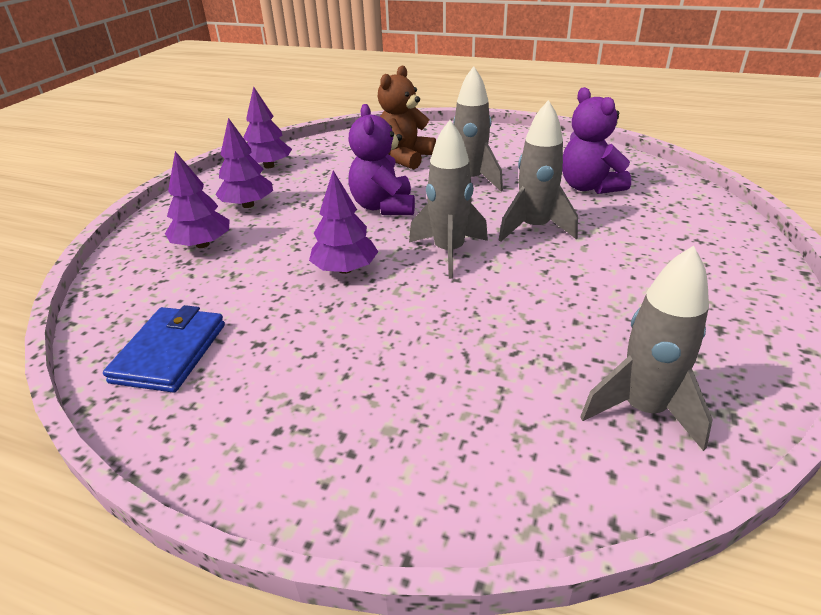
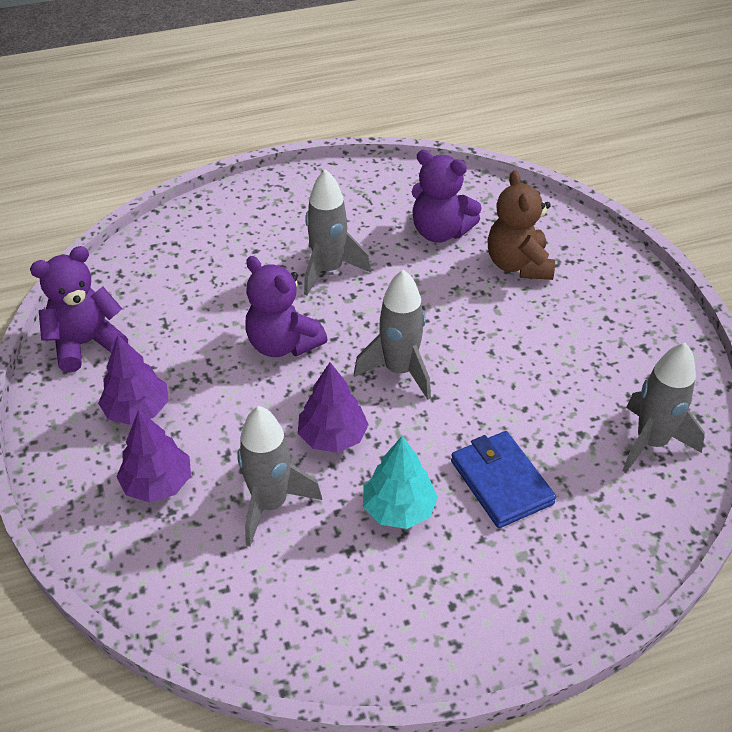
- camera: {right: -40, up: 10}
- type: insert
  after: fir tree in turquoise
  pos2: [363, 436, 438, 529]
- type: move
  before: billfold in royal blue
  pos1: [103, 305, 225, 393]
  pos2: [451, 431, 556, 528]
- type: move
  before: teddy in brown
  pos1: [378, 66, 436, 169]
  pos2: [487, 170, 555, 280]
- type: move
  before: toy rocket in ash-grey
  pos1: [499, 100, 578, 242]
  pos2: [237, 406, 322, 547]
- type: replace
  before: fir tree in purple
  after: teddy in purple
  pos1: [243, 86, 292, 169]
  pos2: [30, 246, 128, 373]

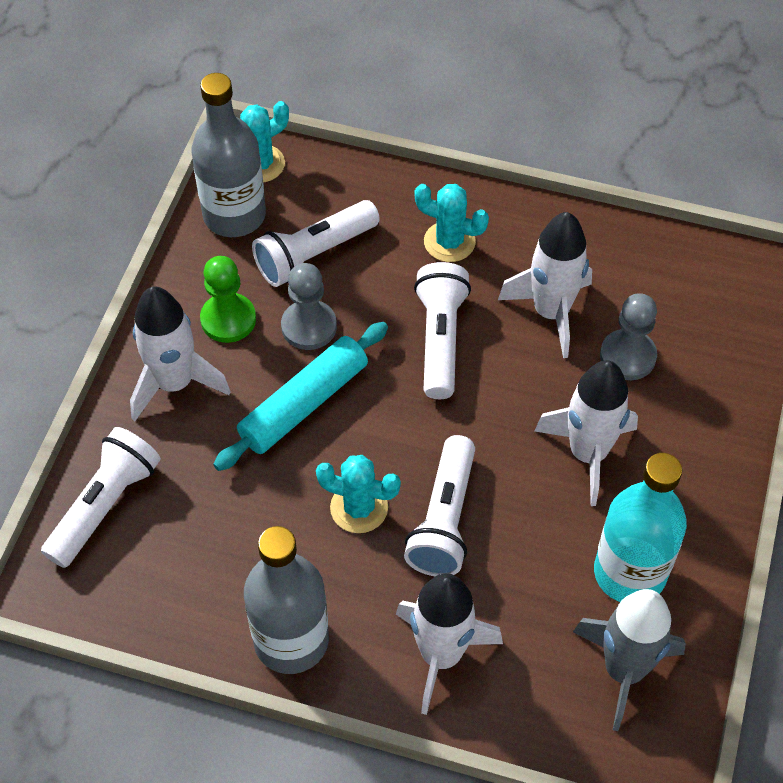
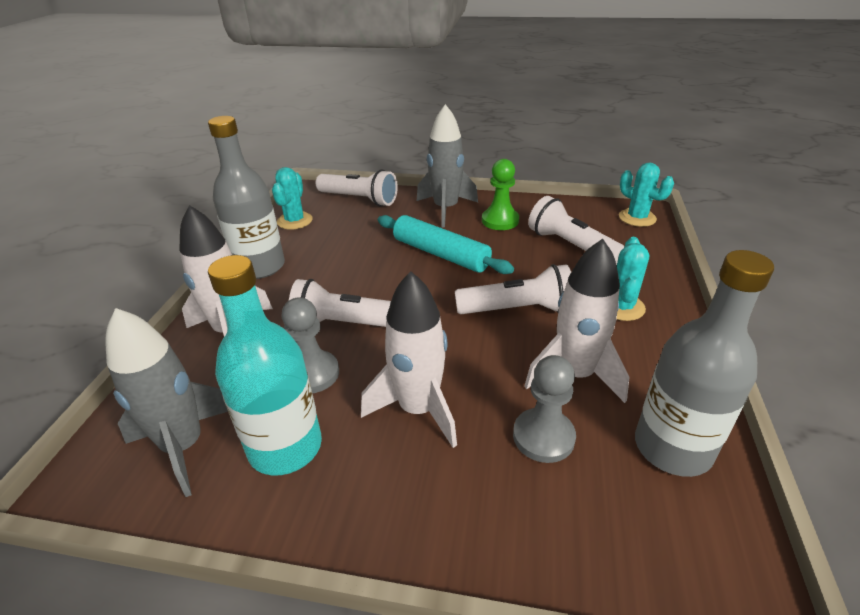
- camera: {right: 85, up: -20}
- type: move
  before: drink bottle in ash-grey
  pos1: [192, 73, 266, 237]
  pos2: [635, 250, 774, 477]
- type: move
  before: game pawn in ash-grey
  pos1: [281, 263, 337, 350]
  pos2: [281, 297, 339, 393]
- type: move
  before: cactus in turquoise
  pos1: [316, 455, 401, 533]
  pos2: [272, 167, 313, 230]
- type: recolor
  before: toy rocket in white
  after: toy rocket in ash-grey
  pos1: [130, 287, 231, 421]
  pos2: [417, 104, 478, 227]

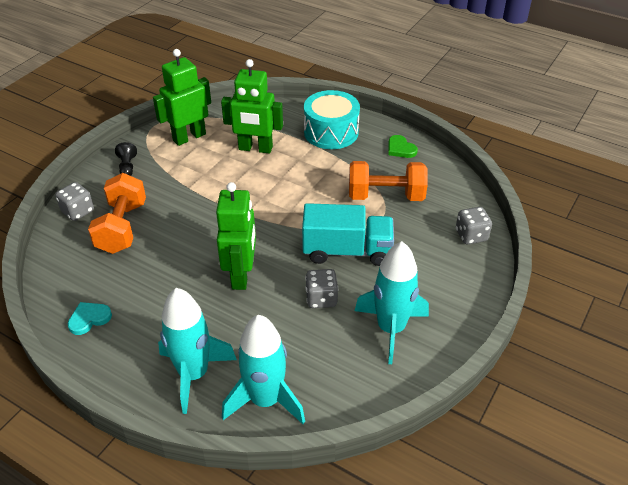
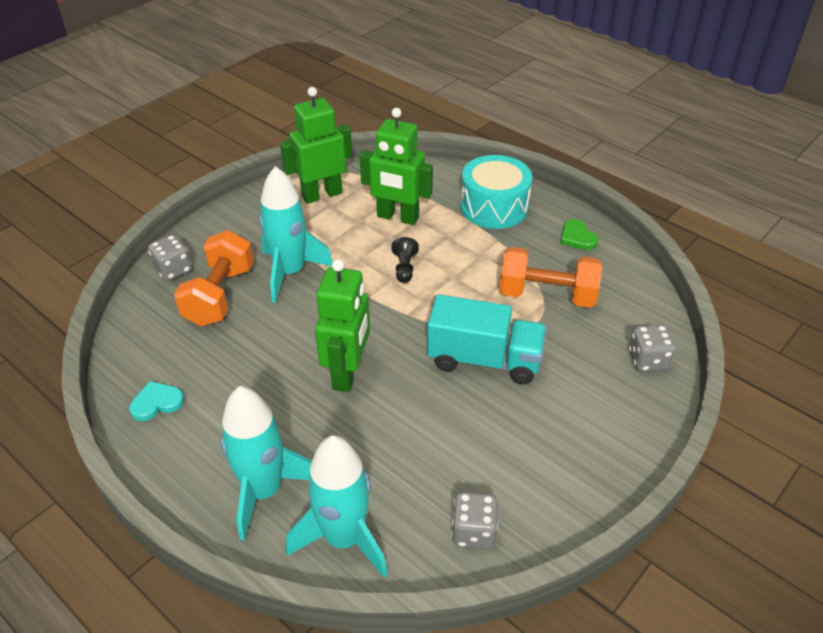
- camera: {right: 10, up: 0}
- type: move
  before: game pawn in ebony
  pos1: [115, 142, 137, 176]
  pos2: [391, 237, 419, 283]
- type: move
  before: dice in ash-grey
  pos1: [305, 269, 338, 308]
  pos2: [451, 492, 498, 549]
- type: move
  before: toy rocket in turquoise
  pos1: [355, 241, 429, 364]
  pos2: [259, 166, 333, 303]

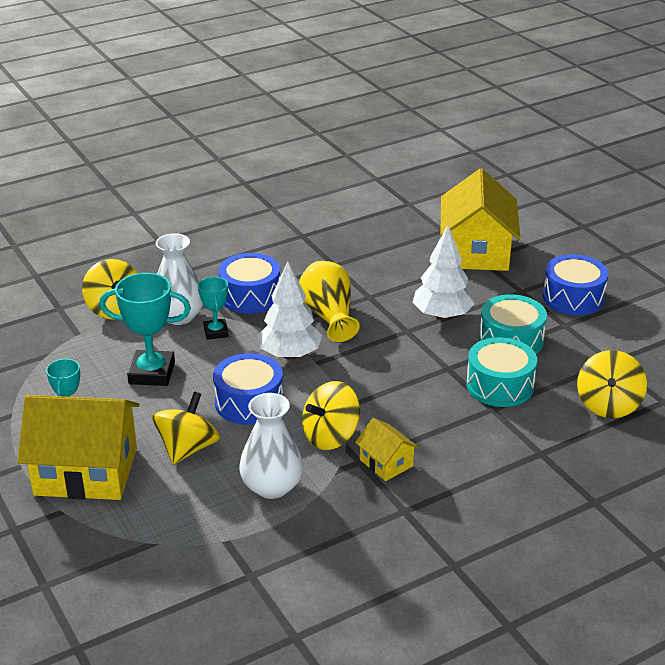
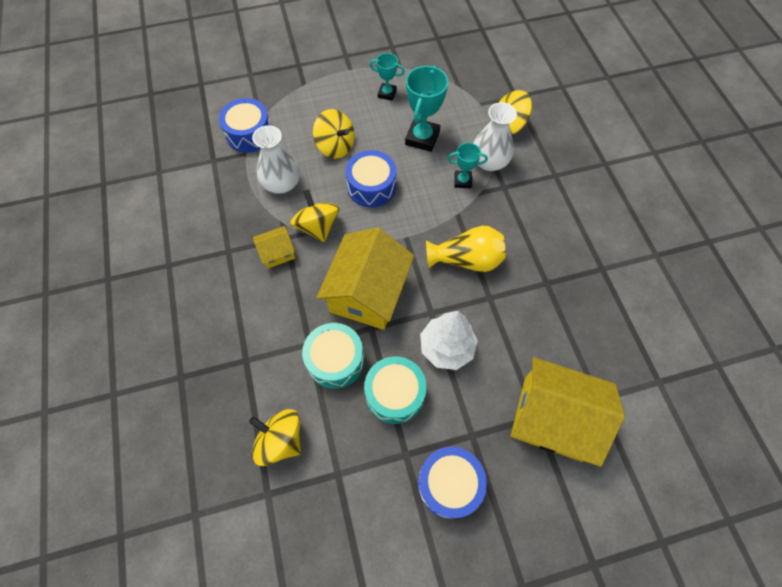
- camera: {right: 105, up: 30}
- type: delete
  before: fir tree in white
  pos1: [258, 262, 322, 360]
- type: move
  before: toy house in yellow
  pos1: [17, 395, 140, 500]
  pos2: [316, 227, 414, 330]
- type: move
  before: toy drum in royal blue
  pos1: [218, 253, 280, 313]
  pos2: [219, 98, 271, 153]

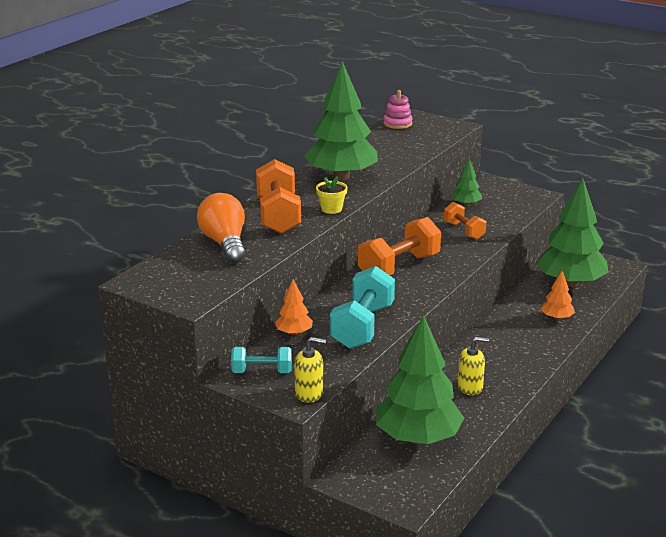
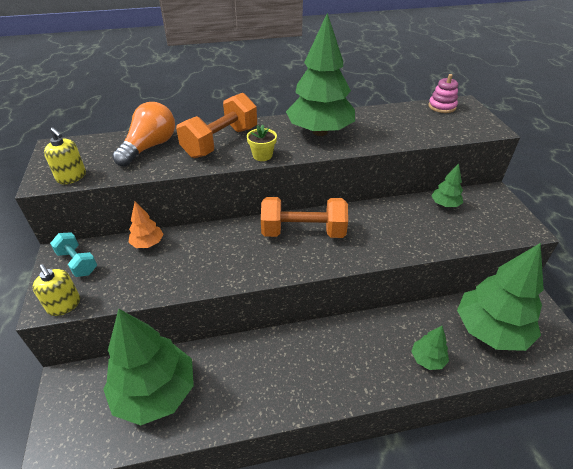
- camera: {right: 45, up: 15}
- type: delete
  before: dumbbell in turquoise
  pos1: [330, 266, 395, 349]
- type: delete
  before: dumbbell in orange
  pos1: [444, 202, 486, 239]
- type: move
  before: soap dispenser in yellow
  pos1: [457, 337, 489, 395]
  pos2: [44, 128, 86, 184]
- type: recolor
  before: fir tree in orange
  after: fir tree in emerald
  pos1: [541, 271, 575, 320]
  pos2: [411, 326, 449, 370]

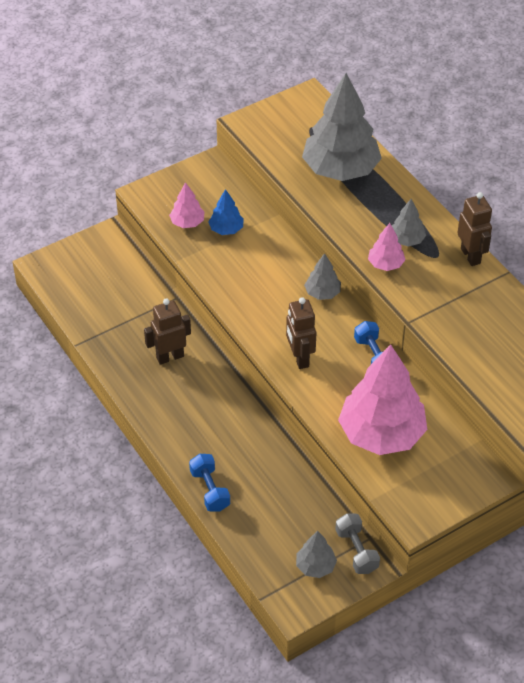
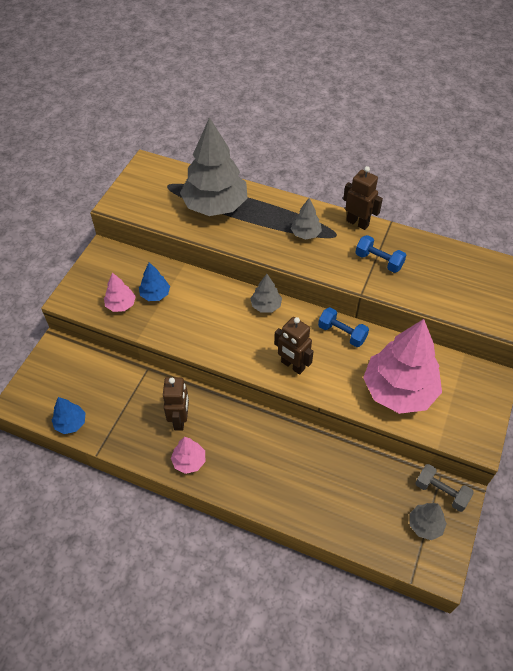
- camera: {right: -35, up: 5}
- type: insert
  after: fir tree in royal blue
  pos2: [52, 397, 86, 434]
- type: move
  before: dumbbell in royal blue
  pos1: [189, 454, 230, 512]
  pos2: [355, 235, 406, 273]
- type: move
  before: fir tree in pink
  pos1: [368, 223, 406, 271]
  pos2: [171, 437, 205, 474]
- type: rotate
  before: toy robot in brown
  pos1: [144, 298, 191, 365]
  pos2: [163, 377, 189, 431]
  turn: 150

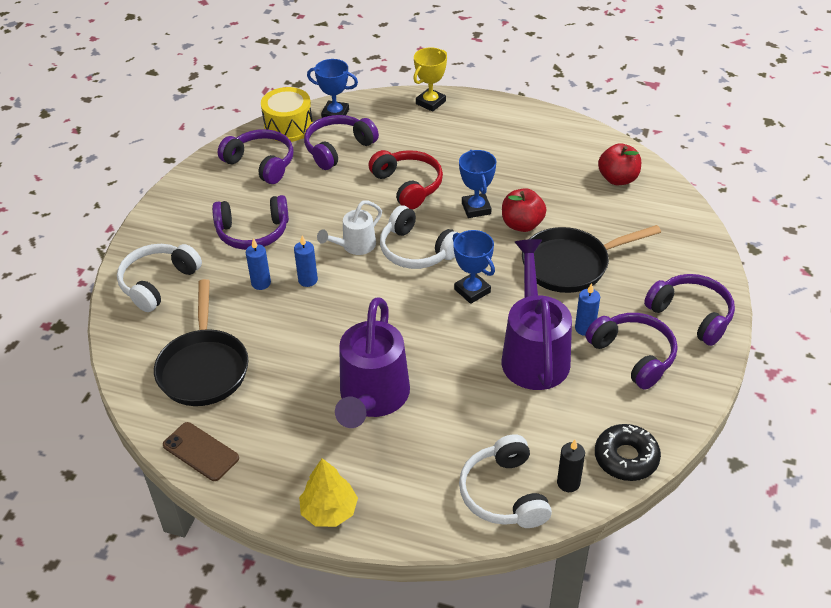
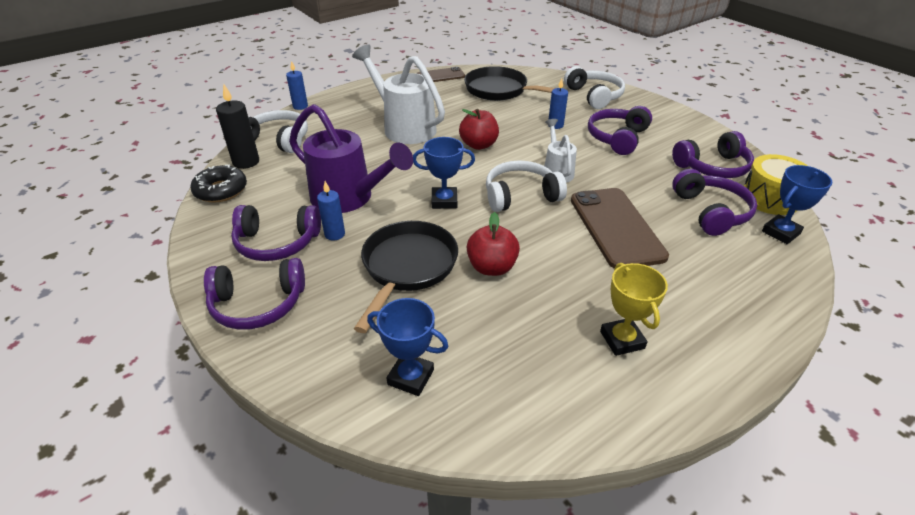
- camera: {right: 125, up: -5}
- type: delete
  before: fir tree in yellow
  pos1: [299, 458, 358, 527]
- type: move
  before: pillar candle in royal blue
  pos1: [294, 235, 318, 287]
  pos2: [286, 61, 308, 110]
- type: move
  before: award cup in yellow
  pos1: [413, 47, 447, 112]
  pos2: [600, 263, 668, 356]
- type: move
  before: award cup in royal blue
  pos1: [459, 150, 496, 218]
  pos2: [367, 298, 448, 396]
- type: move
  before: toy apple in red
  pos1: [598, 143, 641, 185]
  pos2: [459, 109, 499, 150]
- type: replace
  before: headset in red
  after: phone in brown
  pos1: [368, 150, 443, 210]
  pos2: [571, 188, 669, 269]
- type: recolor
  before: sprinkling can in purple
  after: sprinkling can in white
  pos1: [335, 298, 410, 428]
  pos2: [352, 44, 445, 144]
- type: resize
  before: pillar candle in ebony
  pos1: [557, 440, 585, 492]
  pos2: [216, 84, 259, 169]
  scale: 1.51

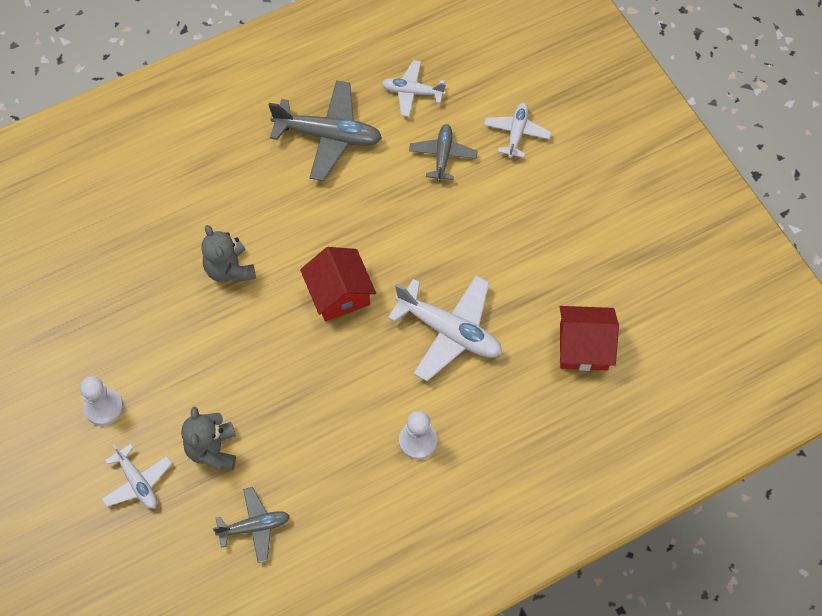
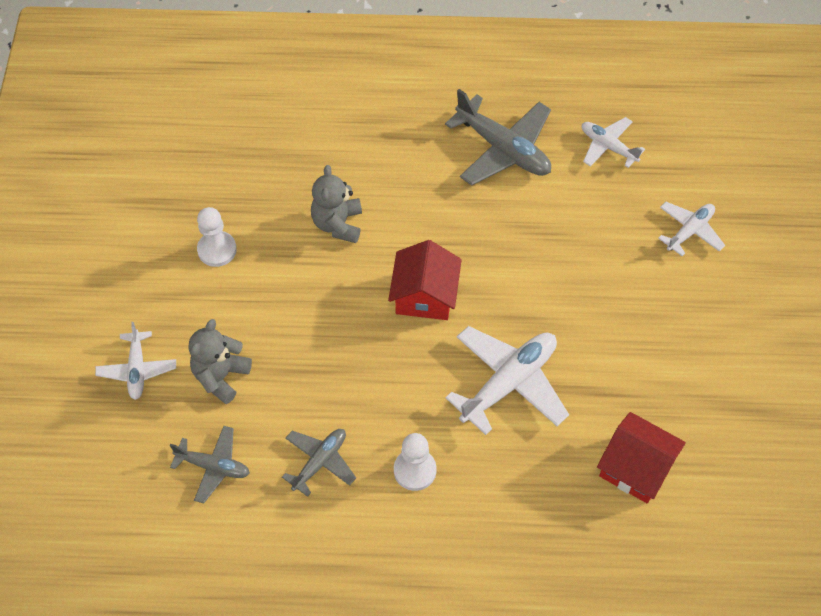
- camera: {right: 30, up: -5}
- type: move
  before: game pawn in white
  pos1: [80, 376, 123, 426]
  pos2: [197, 207, 237, 267]
- type: move
  before: toy plane in ash-grey
  pos1: [409, 124, 478, 182]
  pos2: [282, 429, 356, 497]
- type: rotate
  before: toy plane in white
  pos1: [388, 275, 502, 381]
  pos2: [445, 326, 569, 435]
  turn: -105

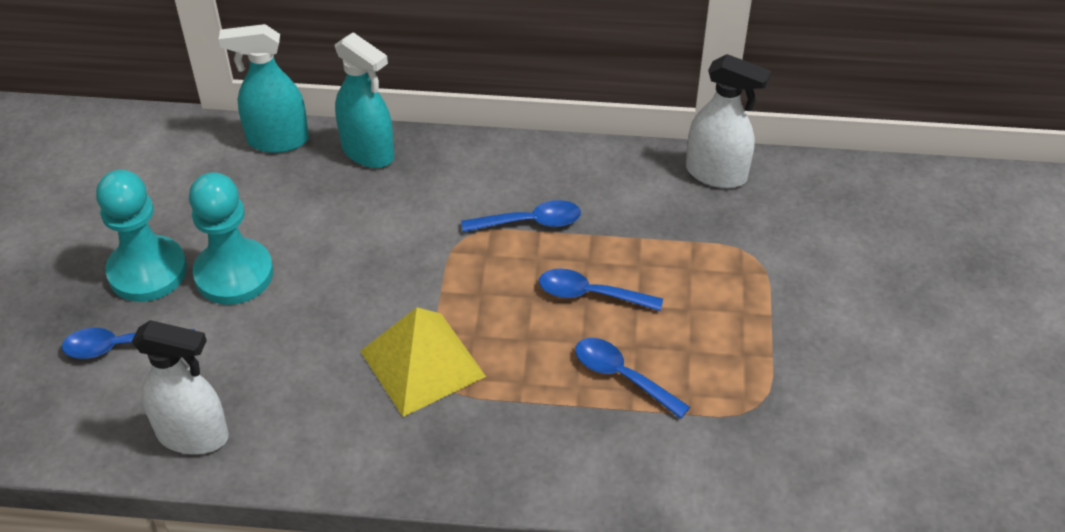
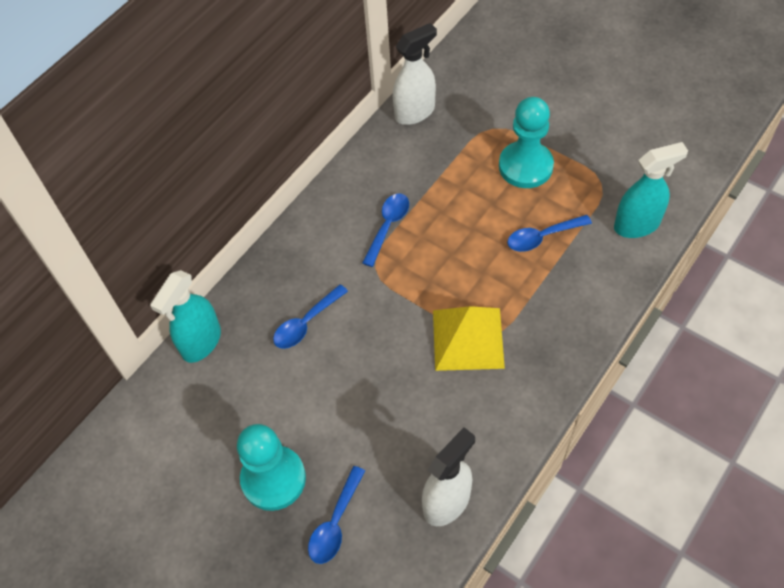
- camera: {right: -55, up: 10}
- type: move
  before: game pawn in turquoise
  pos1: [189, 172, 273, 305]
  pos2: [499, 97, 554, 188]
- type: move
  before: sprayer in turquoise
  pos1: [335, 32, 394, 168]
  pos2: [614, 142, 688, 238]
- type: move
  before: spoon in royal blue
  pos1: [539, 269, 663, 311]
  pos2: [273, 284, 348, 349]

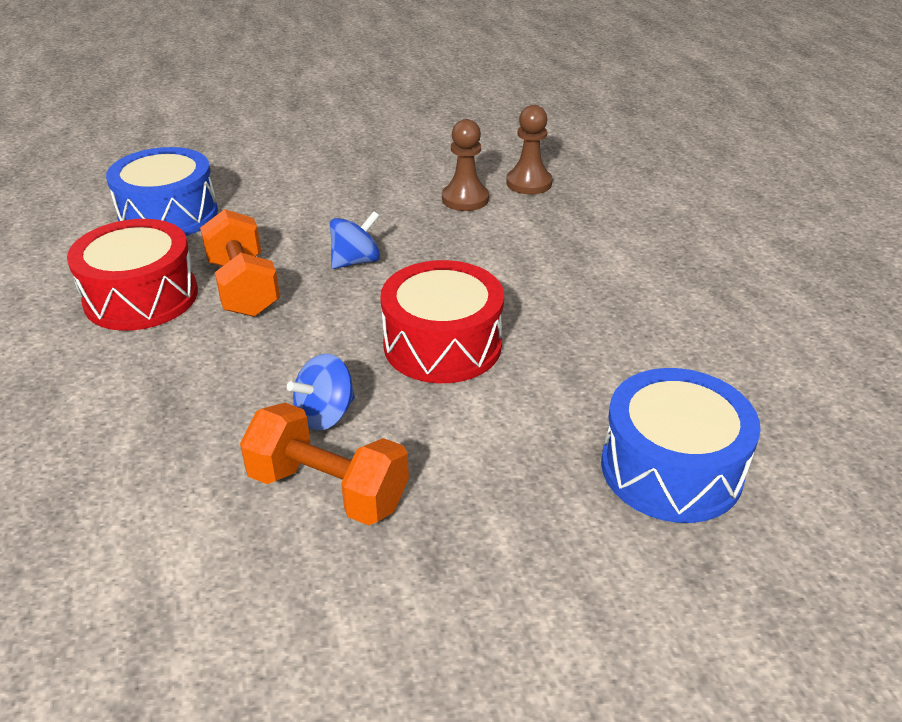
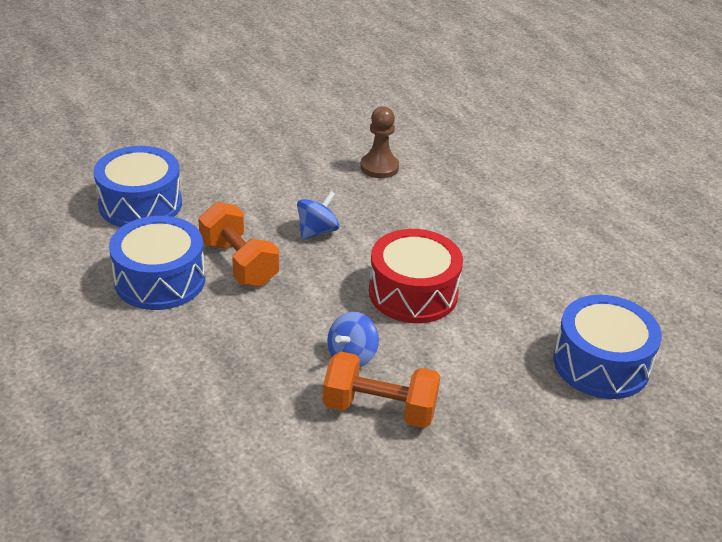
- camera: {right: -15, up: 0}
- type: delete
  before: game pawn in brown
  pos1: [506, 105, 552, 194]
- type: recolor
  before: toy drum in red
  after: toy drum in royal blue
  pos1: [67, 219, 198, 331]
  pos2: [109, 216, 205, 310]

